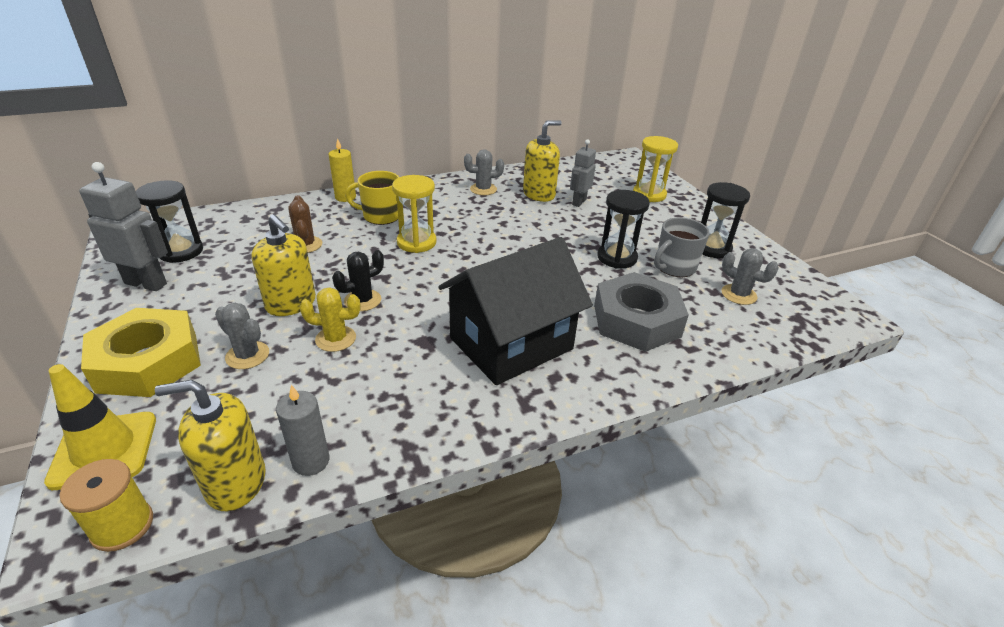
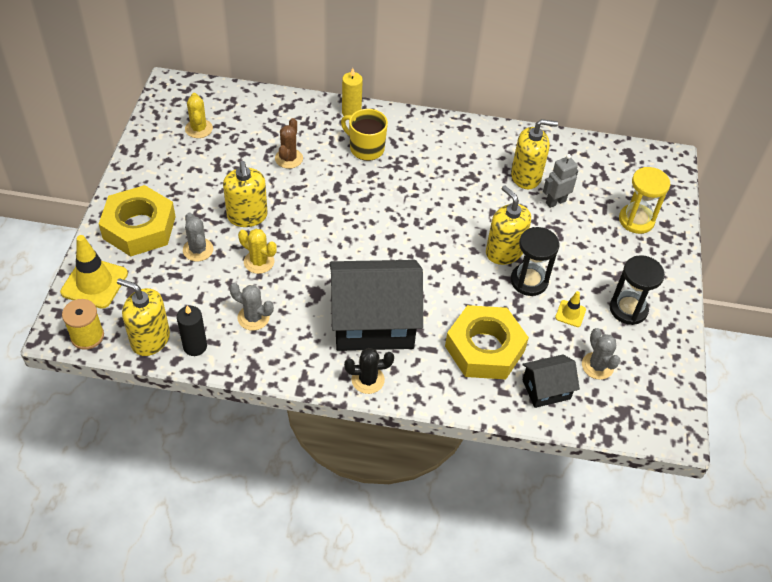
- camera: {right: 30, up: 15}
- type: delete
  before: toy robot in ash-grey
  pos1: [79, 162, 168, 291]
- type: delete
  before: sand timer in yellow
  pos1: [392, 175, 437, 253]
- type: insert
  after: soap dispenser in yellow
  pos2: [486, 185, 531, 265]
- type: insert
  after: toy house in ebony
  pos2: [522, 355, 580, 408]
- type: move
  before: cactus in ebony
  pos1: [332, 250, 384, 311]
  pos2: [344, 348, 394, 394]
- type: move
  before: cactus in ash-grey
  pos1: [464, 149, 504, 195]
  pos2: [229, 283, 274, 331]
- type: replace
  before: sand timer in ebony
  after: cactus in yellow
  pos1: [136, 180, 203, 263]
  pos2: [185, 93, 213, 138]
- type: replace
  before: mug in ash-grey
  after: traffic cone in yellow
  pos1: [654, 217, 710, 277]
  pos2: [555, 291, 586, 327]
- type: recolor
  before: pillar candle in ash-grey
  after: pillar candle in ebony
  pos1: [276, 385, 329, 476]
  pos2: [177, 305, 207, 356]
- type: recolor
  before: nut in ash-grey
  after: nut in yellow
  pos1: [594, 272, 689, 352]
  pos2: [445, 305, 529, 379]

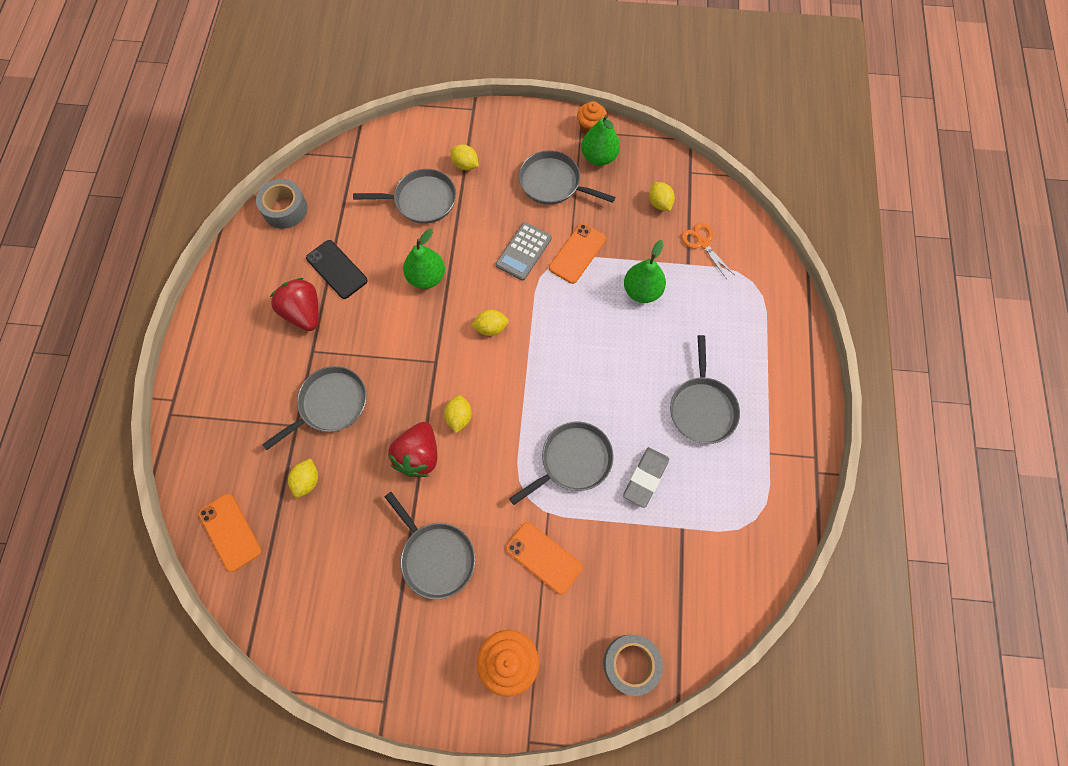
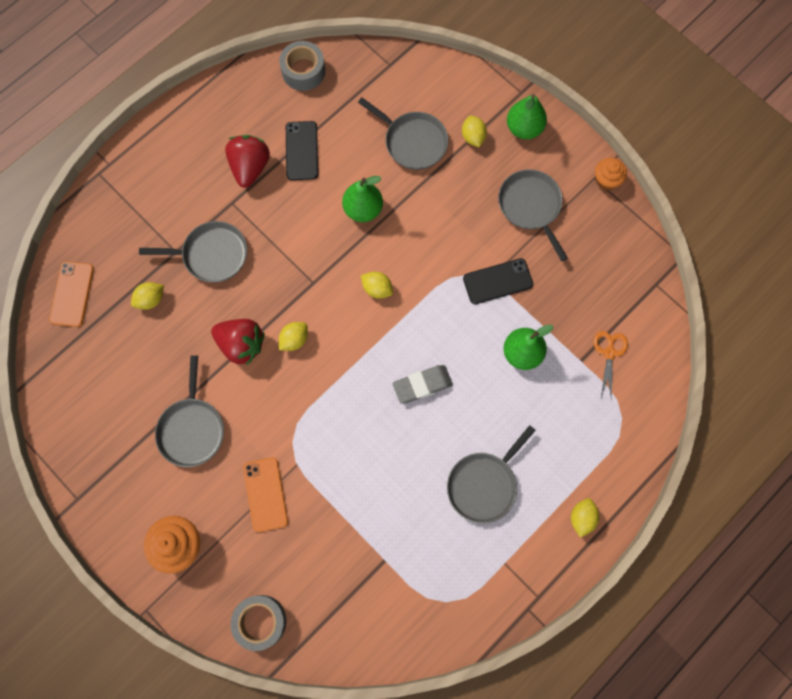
- camera: {right: 40, up: 5}
- type: delete
  before: calculator in ash-grey
  pos1: [496, 222, 552, 281]
- type: delete
  before: pan in ash-grey
  pos1: [509, 422, 614, 505]
- type: move
  before: pear in emerald
  pos1: [581, 114, 620, 166]
  pos2: [507, 94, 547, 139]
- type: move
  before: pencil eraser in ash-grey
  pos1: [623, 447, 669, 508]
  pos2: [392, 365, 453, 404]
- type: move
  before: lemon in yellow
  pos1: [649, 182, 675, 211]
  pos2: [571, 498, 599, 538]
- type: recolor
  before: phone in orange
  after: phone in ebony
  pos1: [549, 223, 606, 284]
  pos2: [463, 258, 533, 304]
- type: rotate
  before: toy strawberry in red
  pos1: [388, 422, 438, 477]
  pos2: [211, 319, 265, 366]
  turn: -120

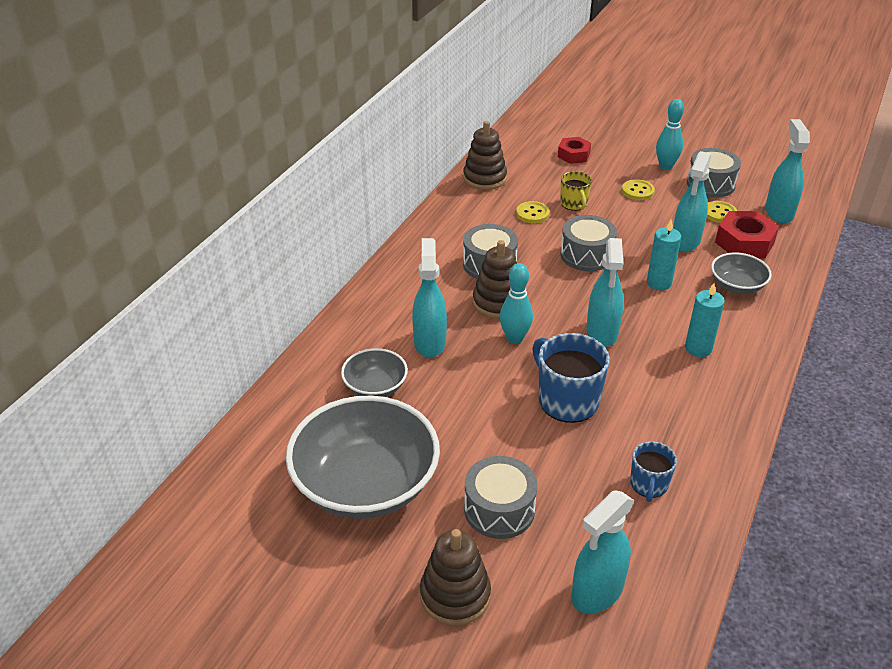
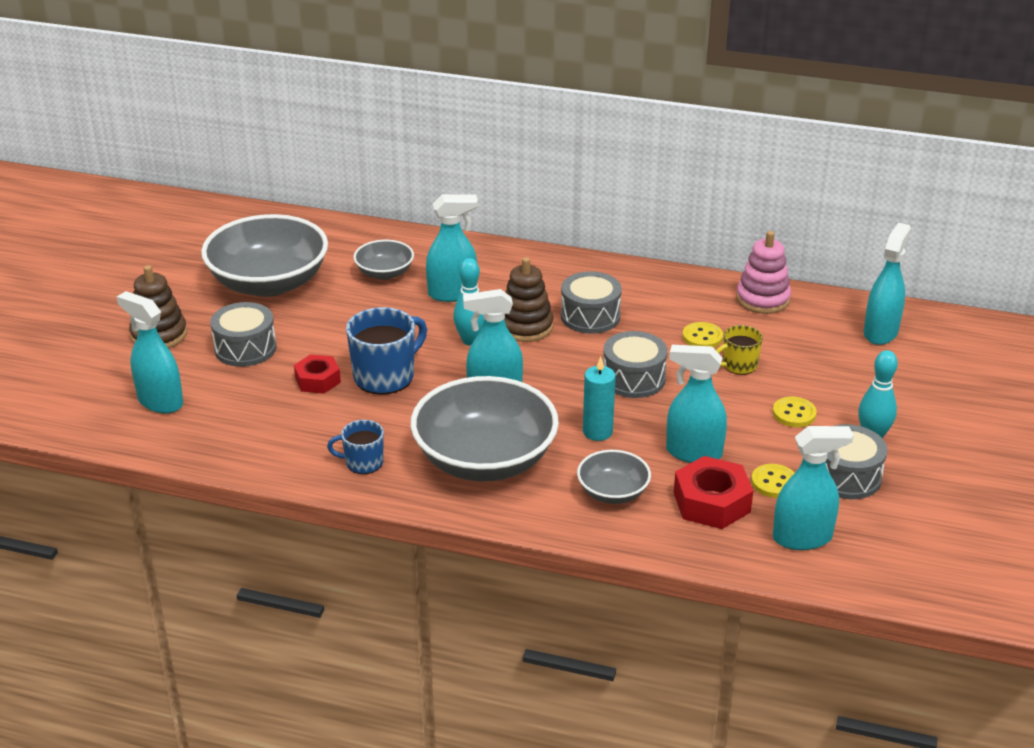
- camera: {right: 80, up: -5}
- type: insert
  after: sprayer in turquoise
  pos2: [864, 223, 911, 345]
- type: move
  before: nut in red
  pos1: [558, 137, 591, 164]
  pos2: [294, 354, 341, 394]
- type: move
  before: mug in royal blue
  pos1: [630, 441, 677, 502]
  pos2: [327, 420, 384, 474]
- type: replace
  before: pillar candle in turquoise
  after: bowl in ash-grey
  pos1: [685, 283, 725, 357]
  pos2: [410, 376, 559, 482]
- type: recolor
  before: stacking toy in brown
  after: stacking toy in pink
  pos1: [463, 121, 507, 190]
  pos2: [736, 231, 791, 314]

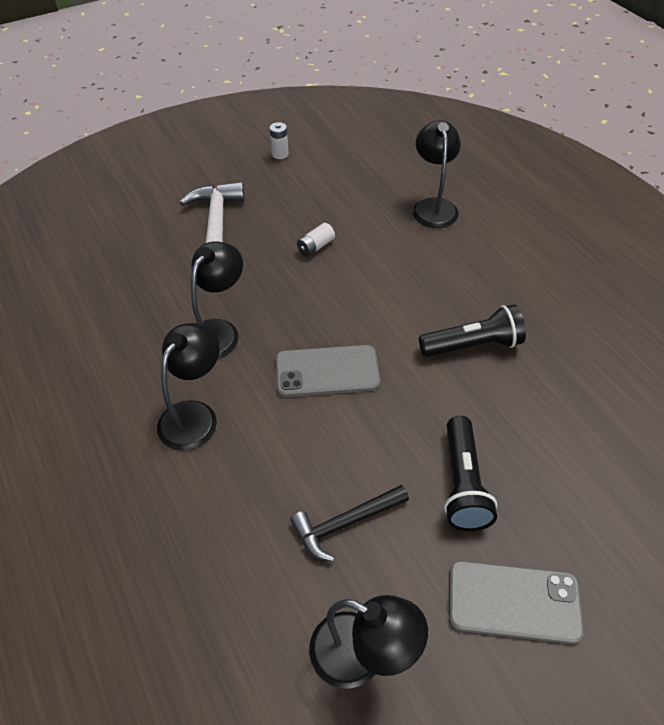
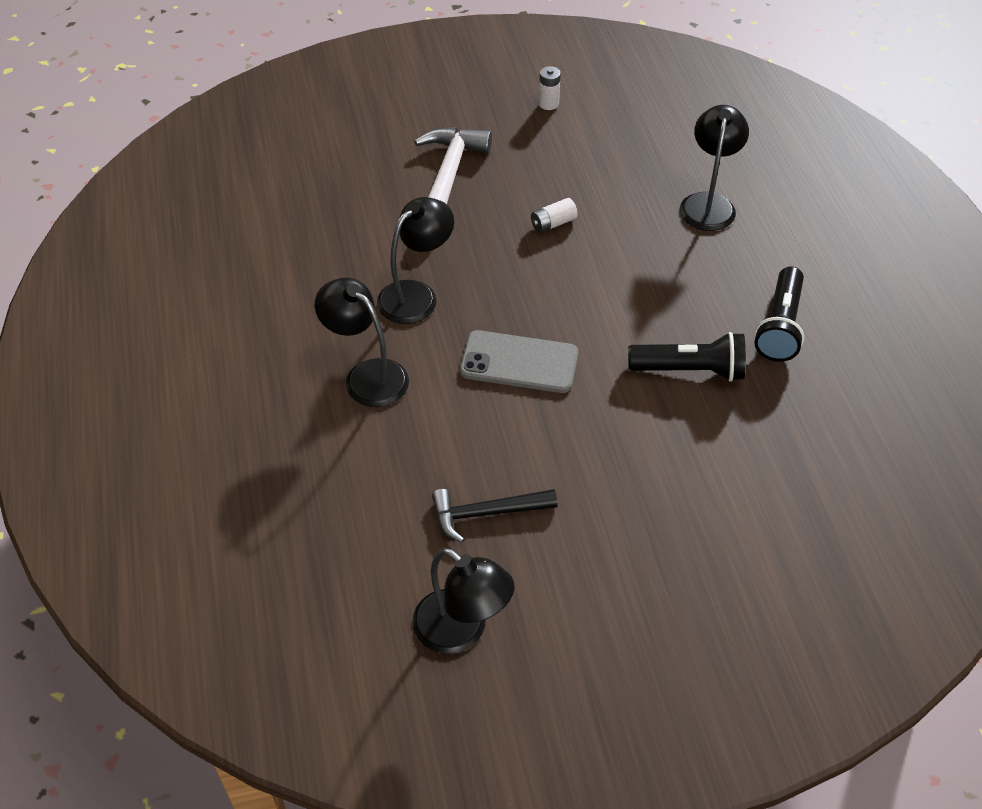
- camera: {right: 15, up: 0}
- type: delete
  before: phone in ash-grey
  pos1: [449, 561, 584, 644]
- type: move
  before: flashlight in ebony
  pos1: [444, 416, 497, 531]
  pos2: [754, 266, 804, 362]
- type: rotate
  before: desk lamp in ebony
  pos1: [157, 323, 220, 451]
  pos2: [315, 277, 409, 407]
  turn: -90

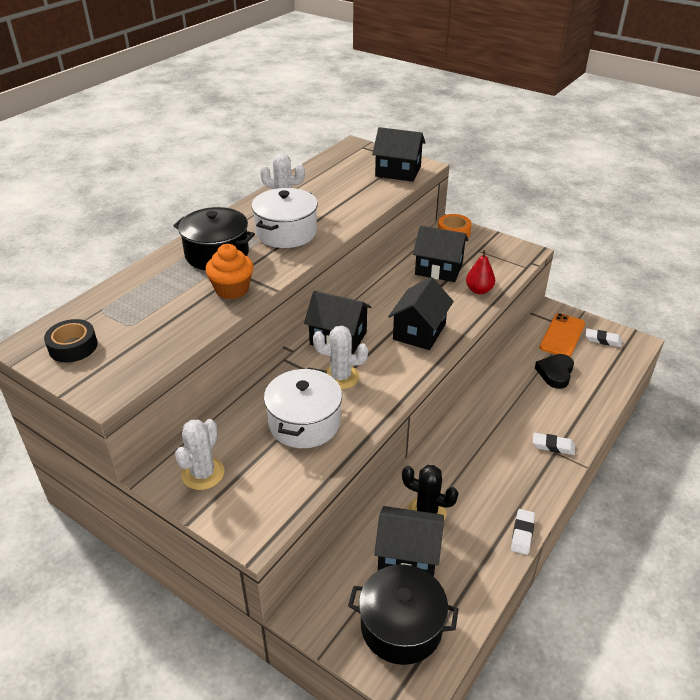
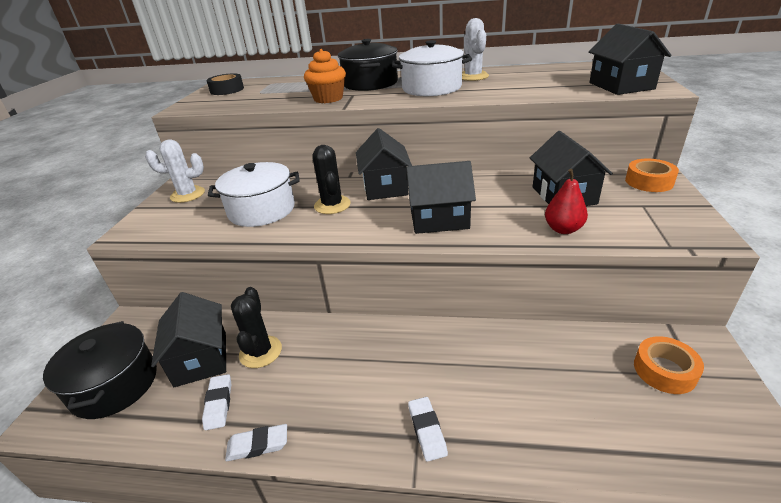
- camera: {right: 65, up: -5}
- type: delete
  before: love heart in ebony
  pos1: [535, 354, 574, 389]
- type: move
  before: pencil eraser in white
  pos1: [586, 329, 622, 347]
  pos2: [202, 374, 232, 430]
- type: replace
  before: phone in orange
  after: sticky tape in orange
  pos1: [540, 313, 585, 357]
  pos2: [634, 336, 704, 394]
- type: recolor
  before: cactus in white
  after: cactus in ebony
  pos1: [313, 326, 368, 389]
  pos2: [312, 145, 351, 214]

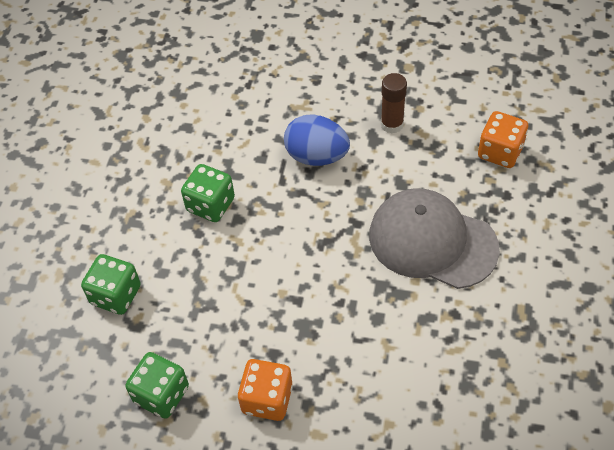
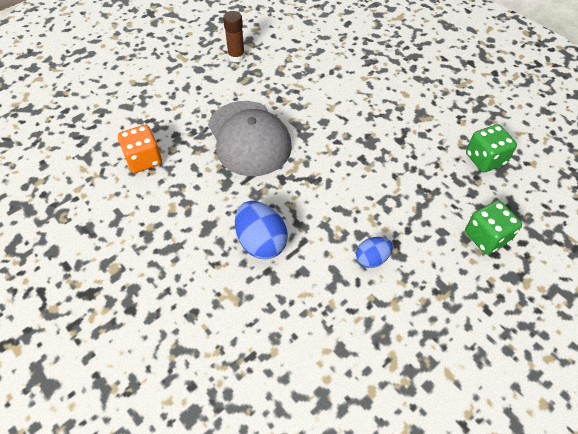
- camera: {right: -145, up: 0}
- type: delete
  before: dice in orange
  pos1: [238, 359, 293, 421]
- type: move
  before: glue stick in brown
  pos1: [381, 73, 407, 134]
  pos2: [223, 11, 245, 63]
- type: replace
  before: dice in emerald
  after: egg shape in royal blue
  pos1: [181, 164, 235, 222]
  pos2: [356, 237, 393, 268]

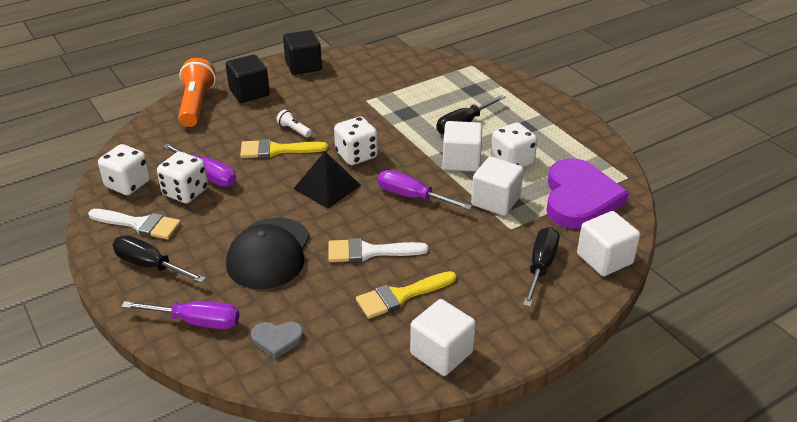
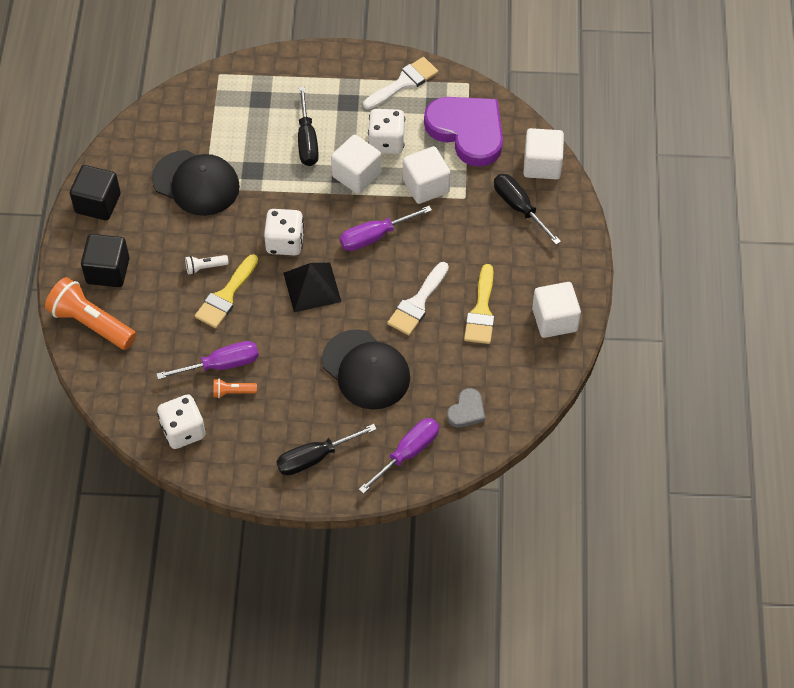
- camera: {right: -55, up: 20}
- type: insert
  after: cap in ebony
  pos2: [152, 150, 240, 216]
- type: move
  before: brush in white
  pos1: [88, 209, 181, 239]
  pos2: [363, 57, 438, 110]
- type: replace
  before: dice in white
  after: flashlight in orange
  pos1: [157, 152, 208, 203]
  pos2: [213, 378, 257, 398]

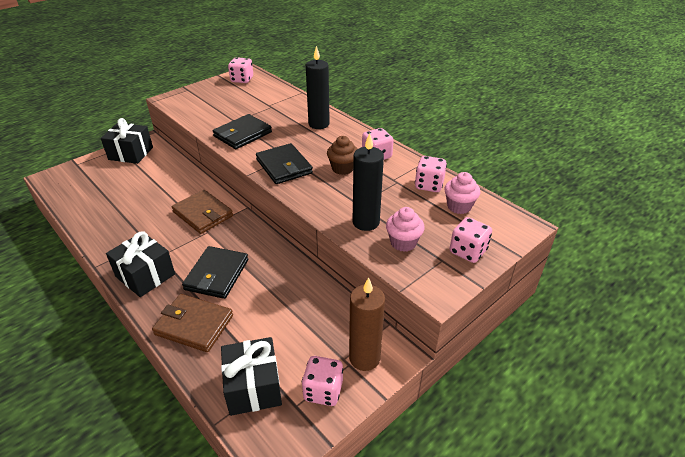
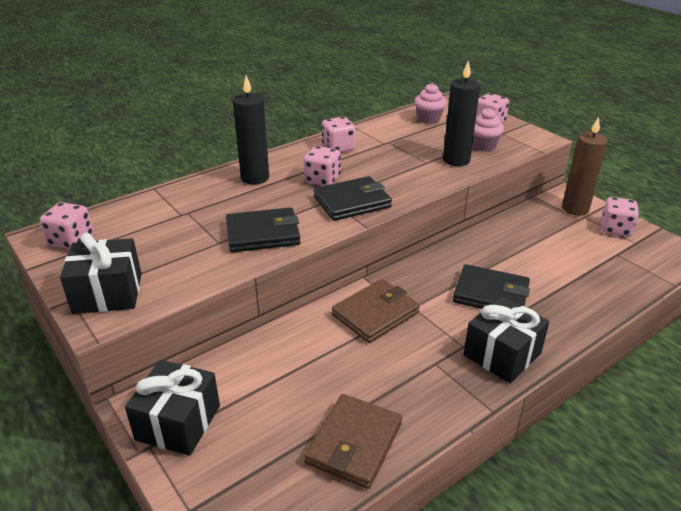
- camera: {right: -85, up: -5}
- type: delete
  before: fairy cake in brown
  pos1: [327, 136, 358, 175]
- type: move
  before: billfold in brown
  pos1: [152, 294, 233, 352]
  pos2: [304, 394, 402, 489]
- type: move
  before: wrapped gift in ebony
  pos1: [221, 337, 282, 416]
  pos2: [60, 233, 142, 314]
- type: move
  before: dice in pink
  pos1: [415, 156, 447, 192]
  pos2: [304, 146, 341, 186]
- type: rotate
  before: billfold in ebony
  pos1: [213, 114, 272, 149]
  pos2: [226, 207, 301, 253]
  turn: -60

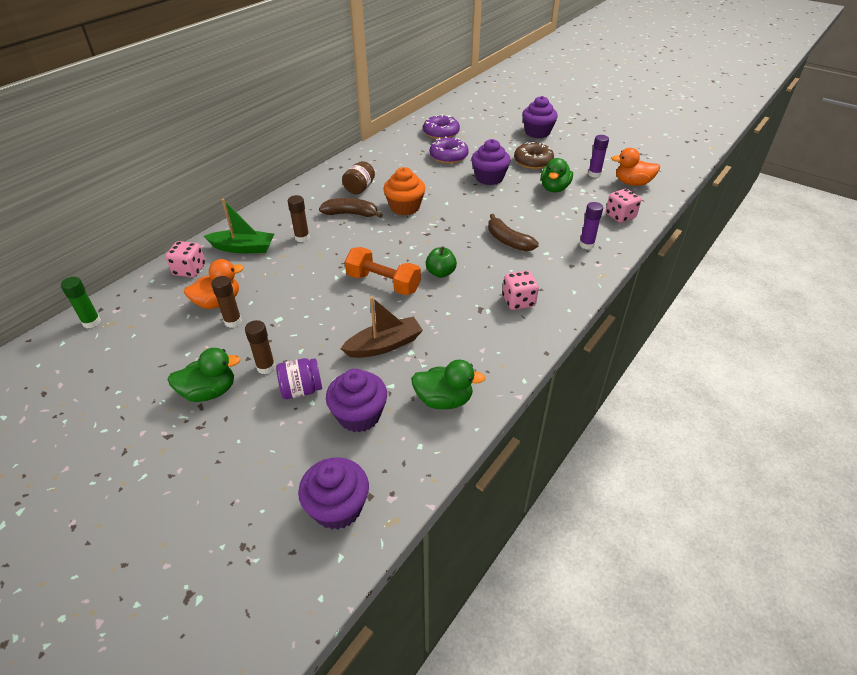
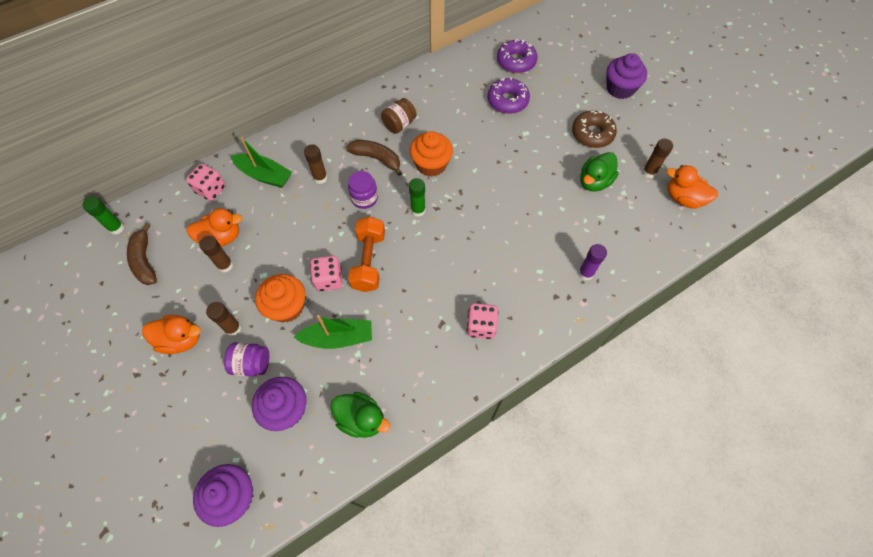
- camera: {right: 20, up: 20}
- type: delete
  before: toy apple in emerald
  pos1: [426, 246, 457, 278]
- type: delete
  before: fairy cake in purple
  pos1: [471, 139, 511, 185]
- type: insert
  after: fairy cake in orange
  pos2: [255, 274, 305, 323]
- type: insert
  after: jar in purple
  pos2: [348, 171, 378, 209]
- type: insert
  after: glue stick in emerald
  pos2: [409, 178, 426, 217]
- type: move
  before: banana fruit in brown
  pos1: [488, 214, 539, 251]
  pos2: [127, 223, 157, 285]
- type: move
  before: dice in pink
  pos1: [606, 189, 641, 223]
  pos2: [310, 256, 343, 292]
- type: recolor
  before: rubber duck in emerald
  after: rubber duck in orange
  pos1: [167, 348, 241, 402]
  pos2: [142, 315, 201, 354]
- type: recolor
  before: sailboat in brown
  after: sailboat in emerald
  pos1: [340, 297, 423, 358]
  pos2: [294, 315, 372, 349]
- type: recolor
  before: glue stick in purple
  after: glue stick in brown
  pos1: [588, 135, 609, 178]
  pos2: [642, 139, 673, 178]
- type: rotate
  before: dumbbell in orange
  pos1: [345, 247, 421, 295]
  pos2: [348, 217, 385, 292]
  turn: 45

